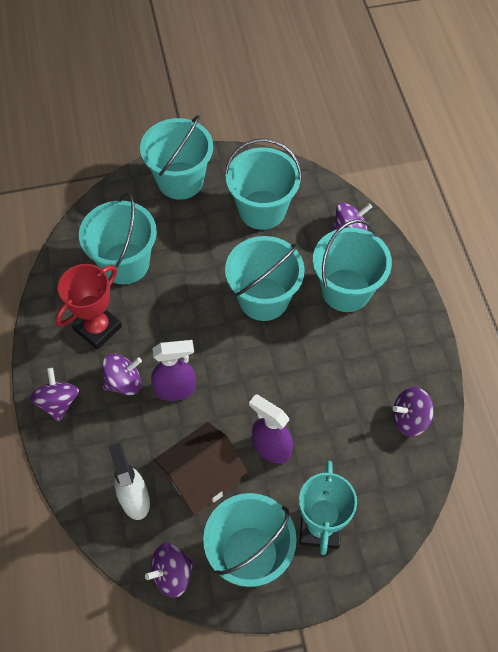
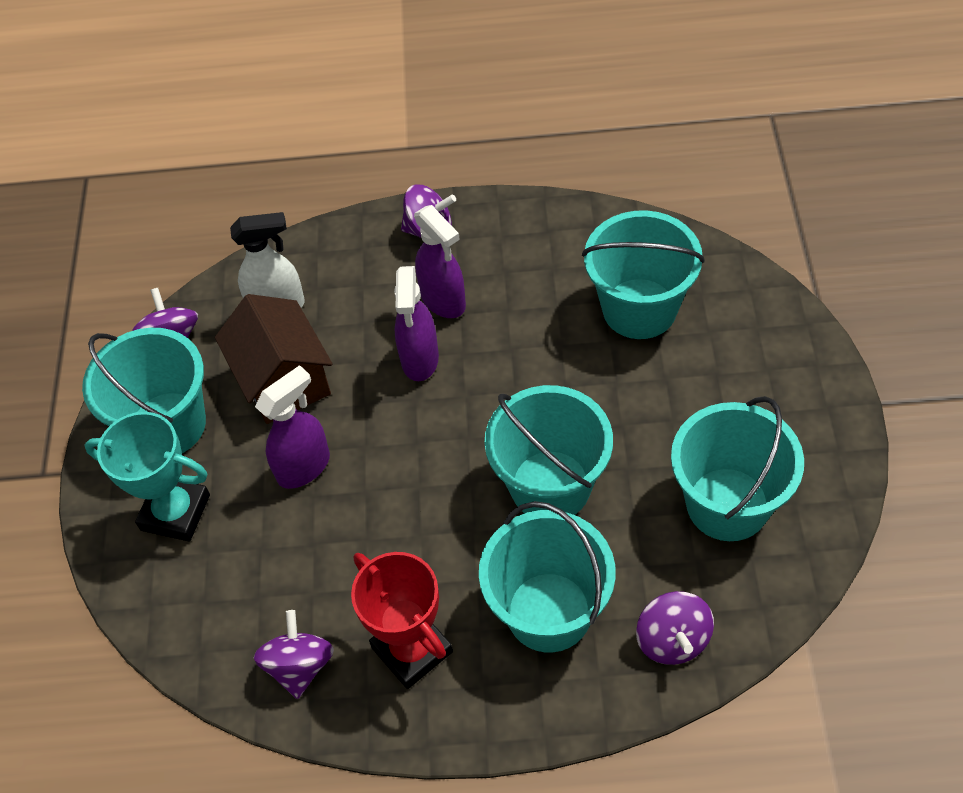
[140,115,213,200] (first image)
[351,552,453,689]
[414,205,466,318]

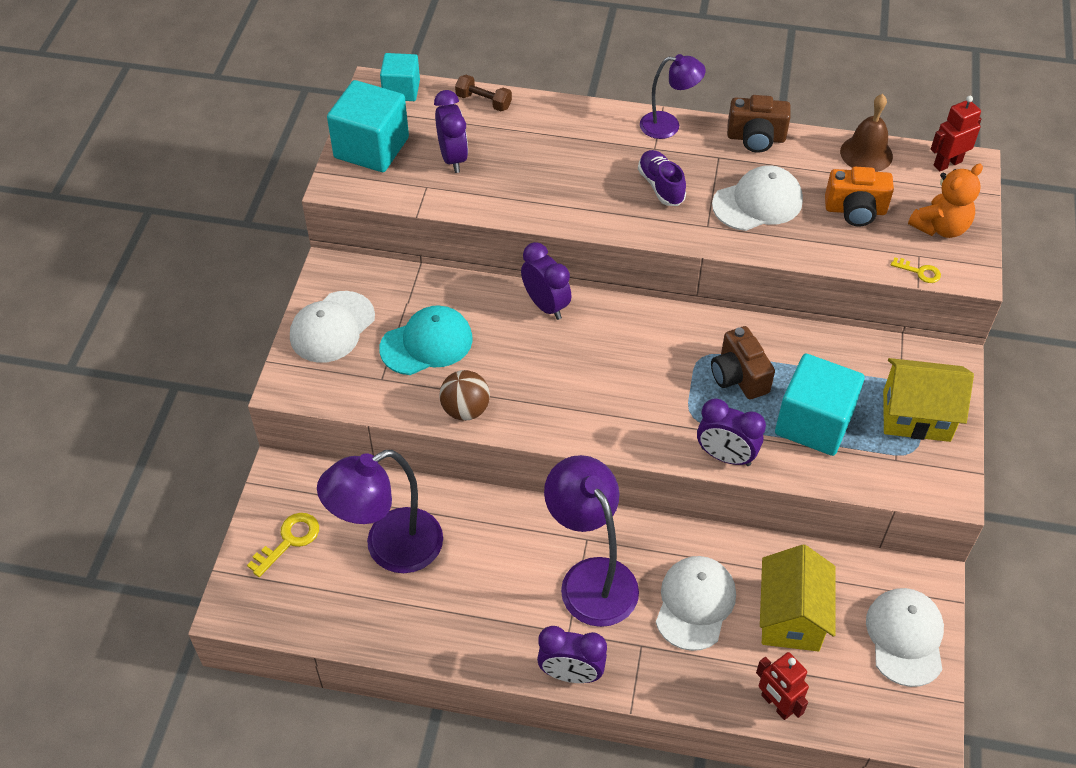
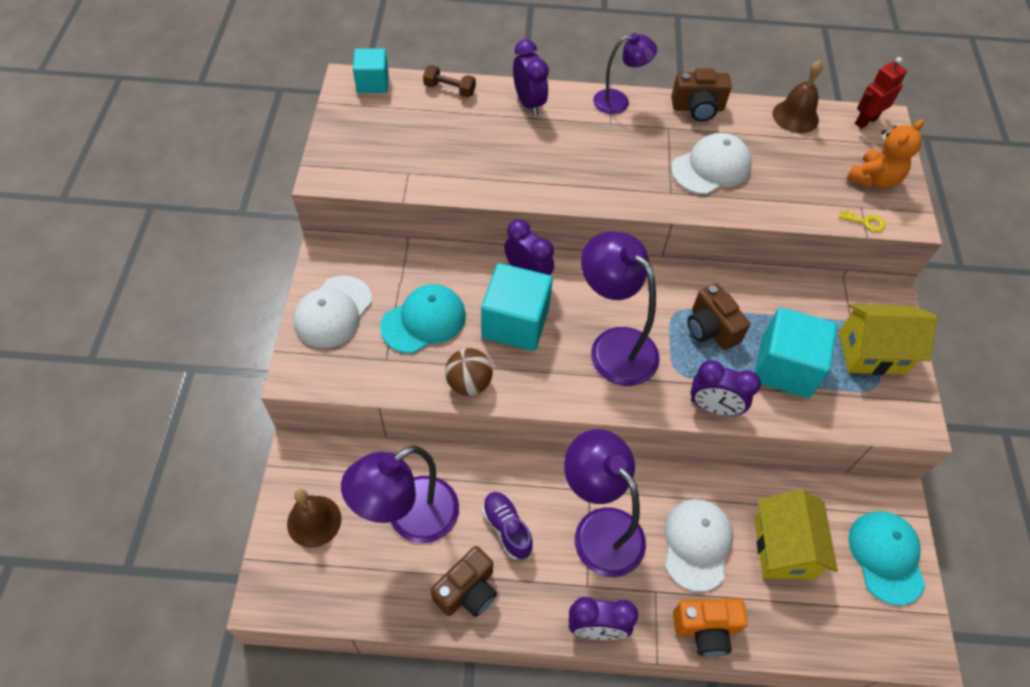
[756,652,809,720] (first image)
[431,546,497,617]
[581,231,660,386]
[481,263,553,351]
[513,39,549,116]
[482,492,533,560]
[673,599,748,656]
[287,489,341,548]
[848,511,925,605]

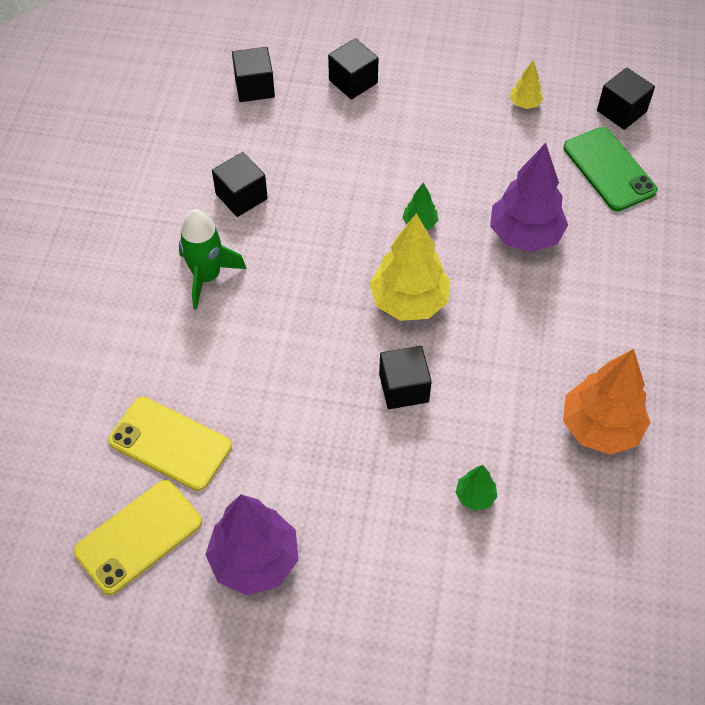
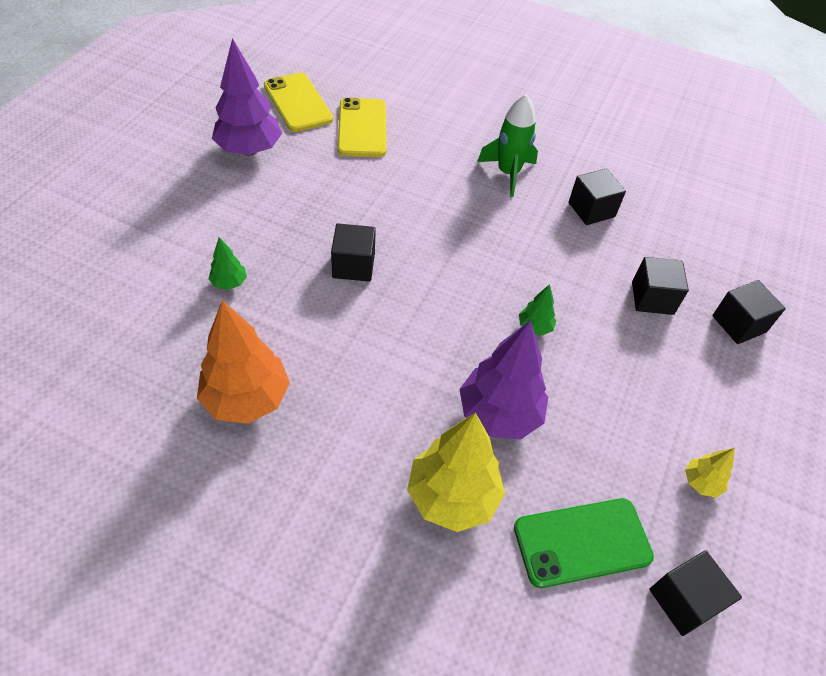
[632,257,689,315]
[407,412,505,532]
[338,97,386,157]

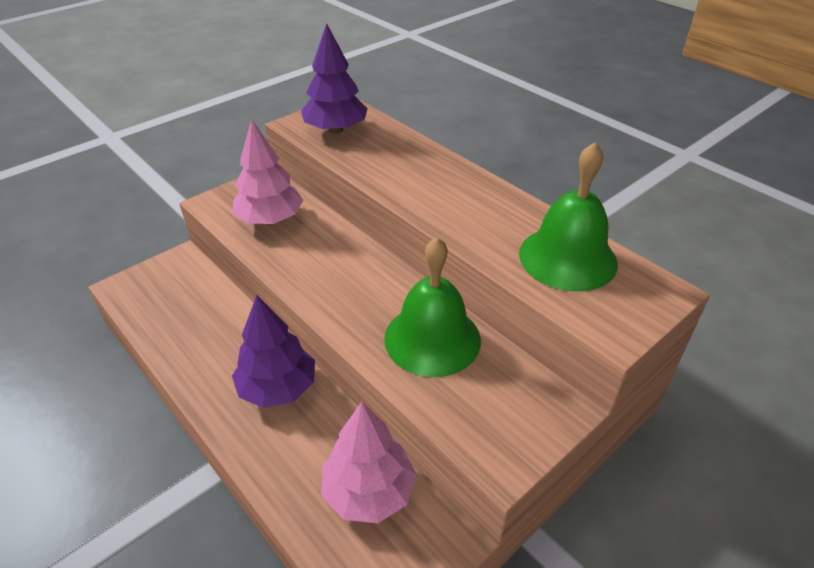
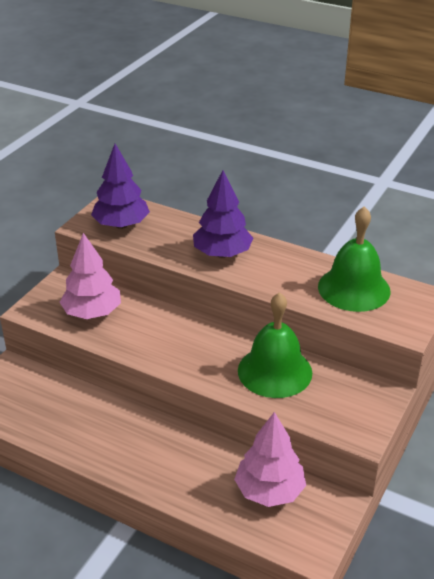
[193,170,253,258]

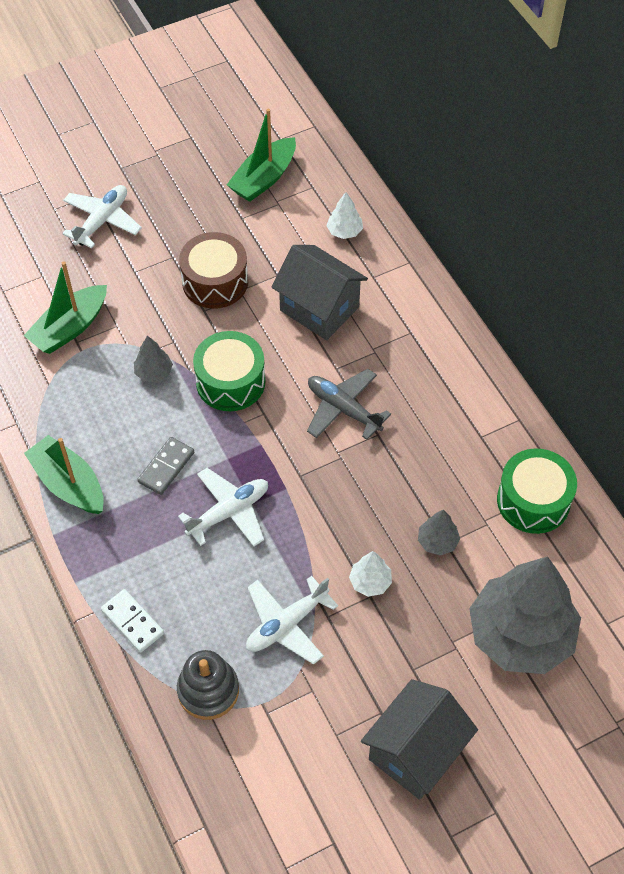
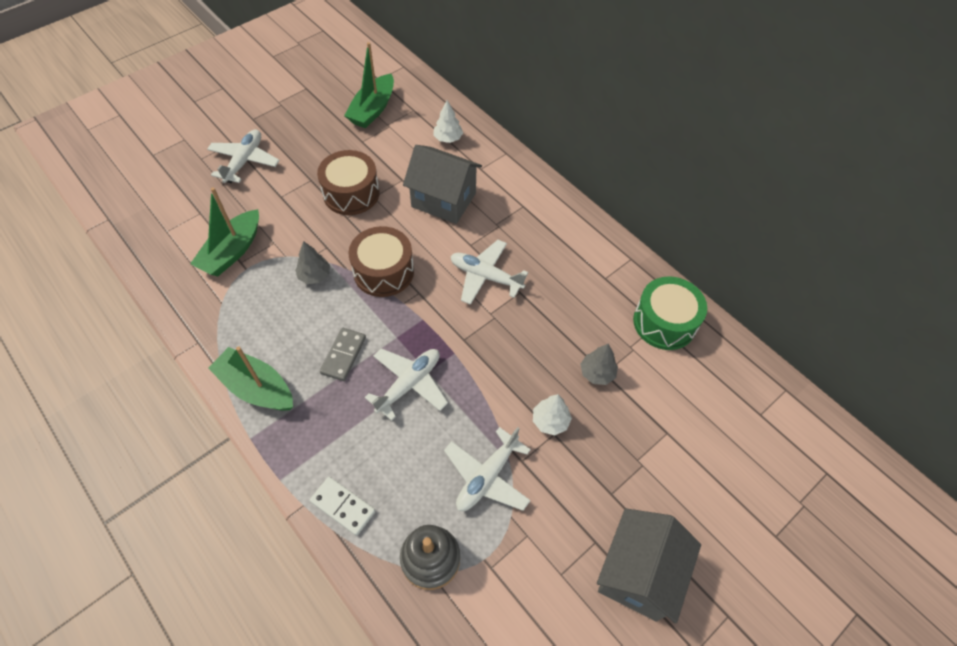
[469,556,581,674] (first image)
[348,226,414,297]
[451,240,528,305]

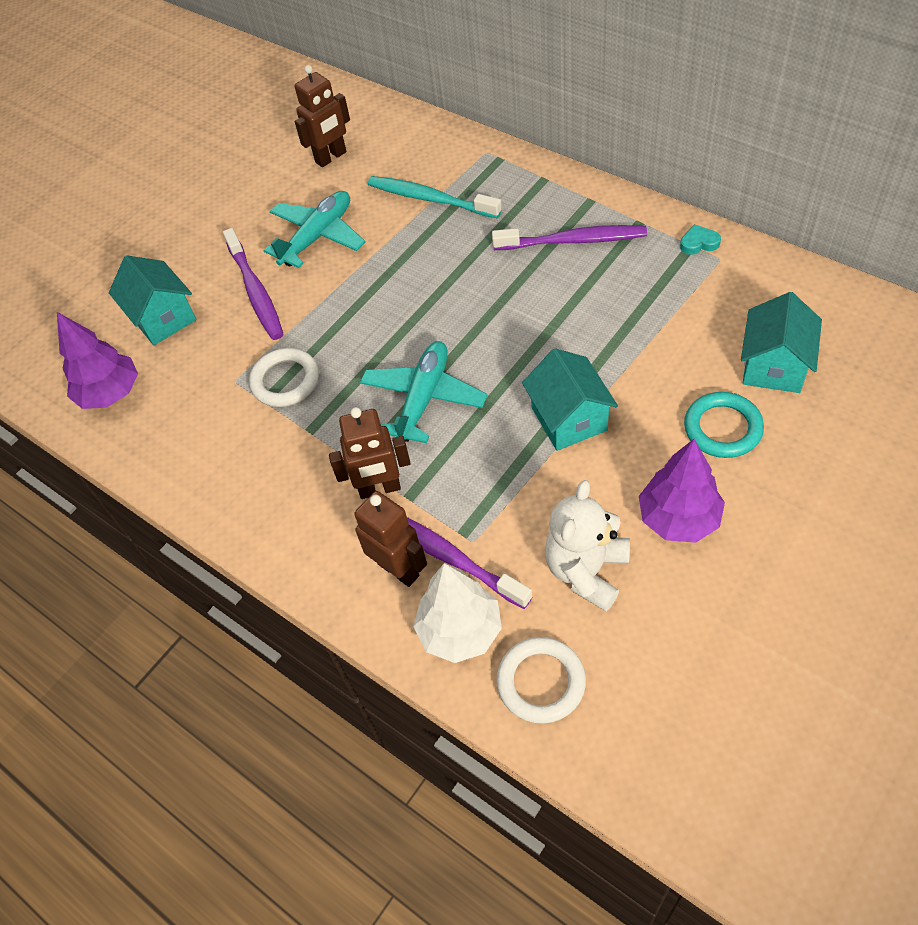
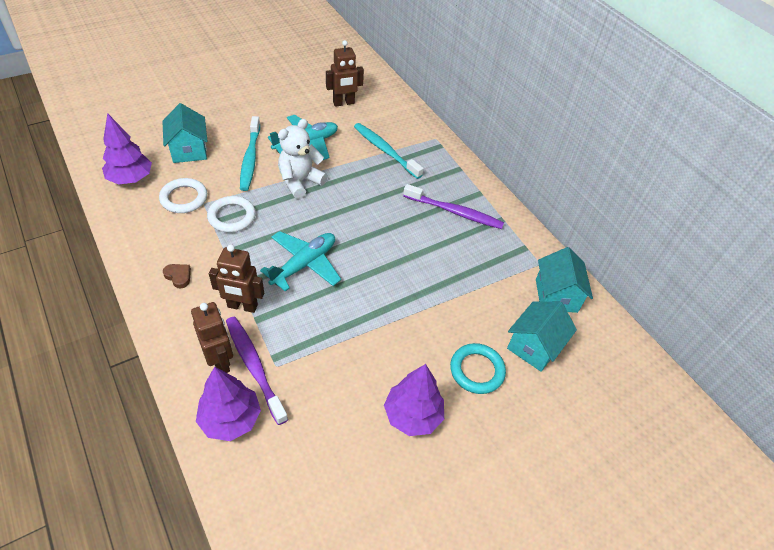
[680,224,721,255] (first image)
[163,264,191,289]
[159,178,207,213]
[536,247,593,313]
[278,119,328,199]
[240,116,260,191]
[196,367,261,441]

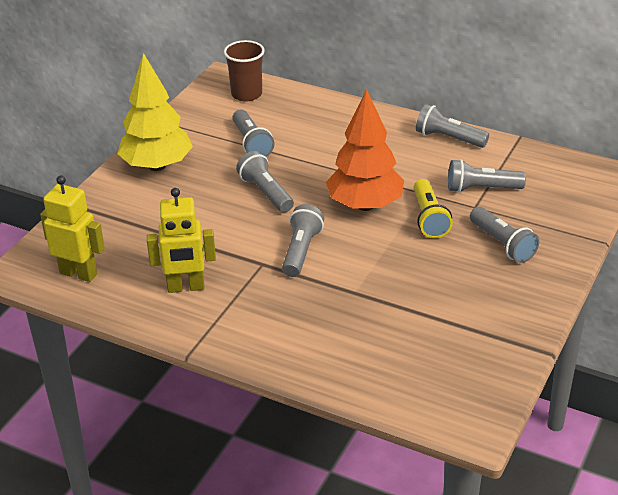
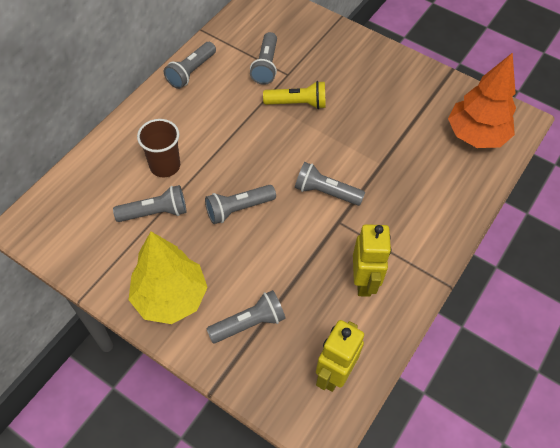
[137,119,180,177]
[448,53,516,148]
[206,290,286,343]

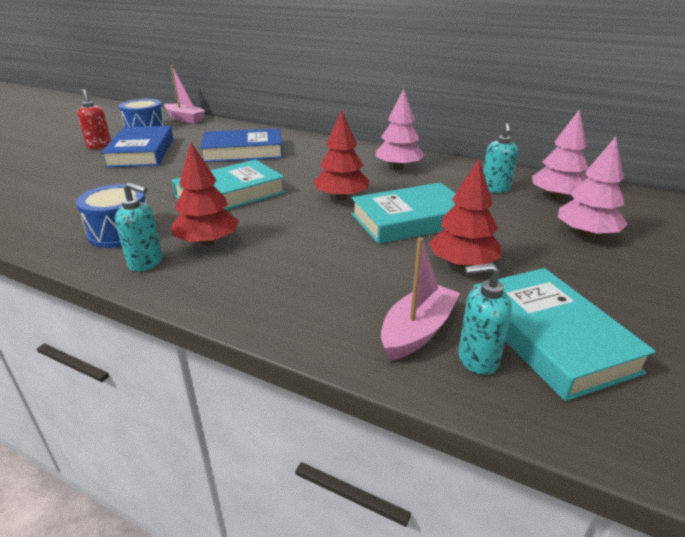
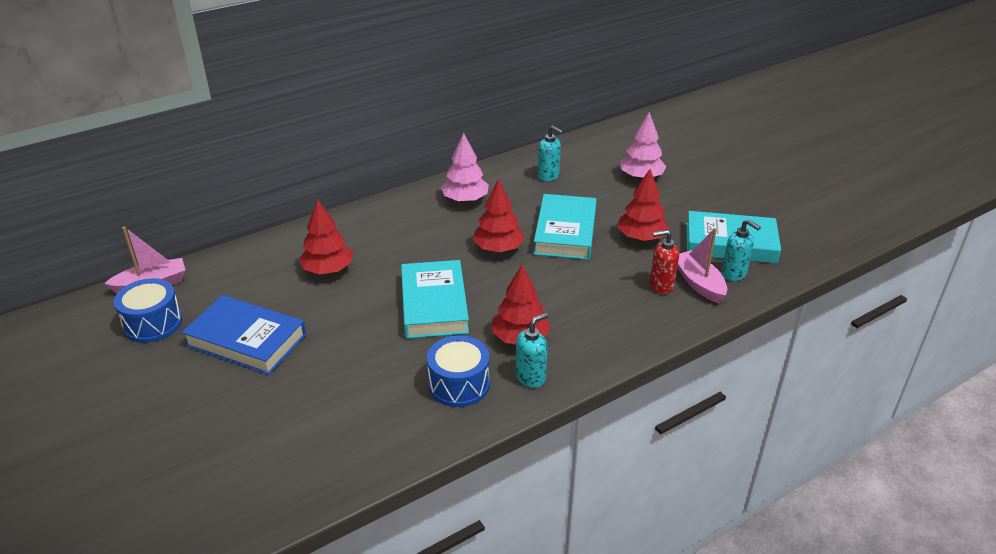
[532,109,588,200] (first image)
[650,230,679,294]
[299,199,353,274]
[721,219,761,281]

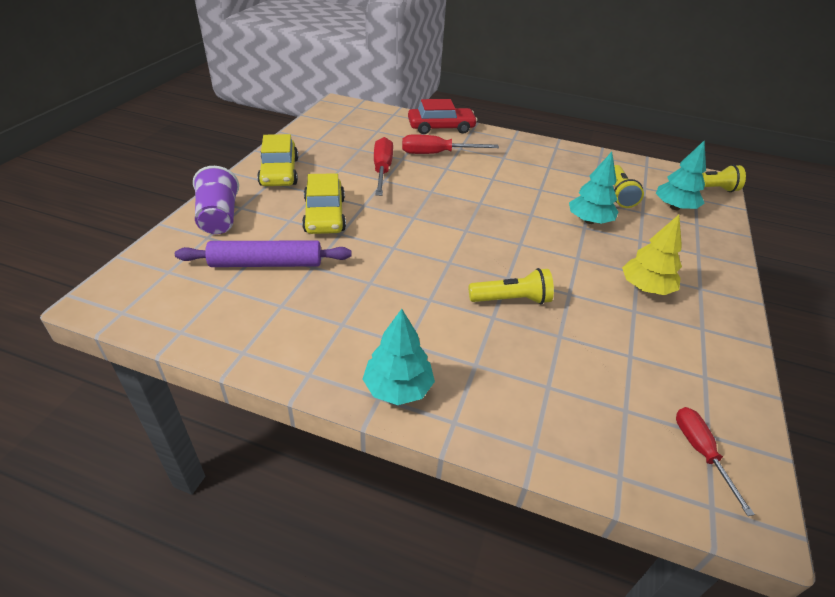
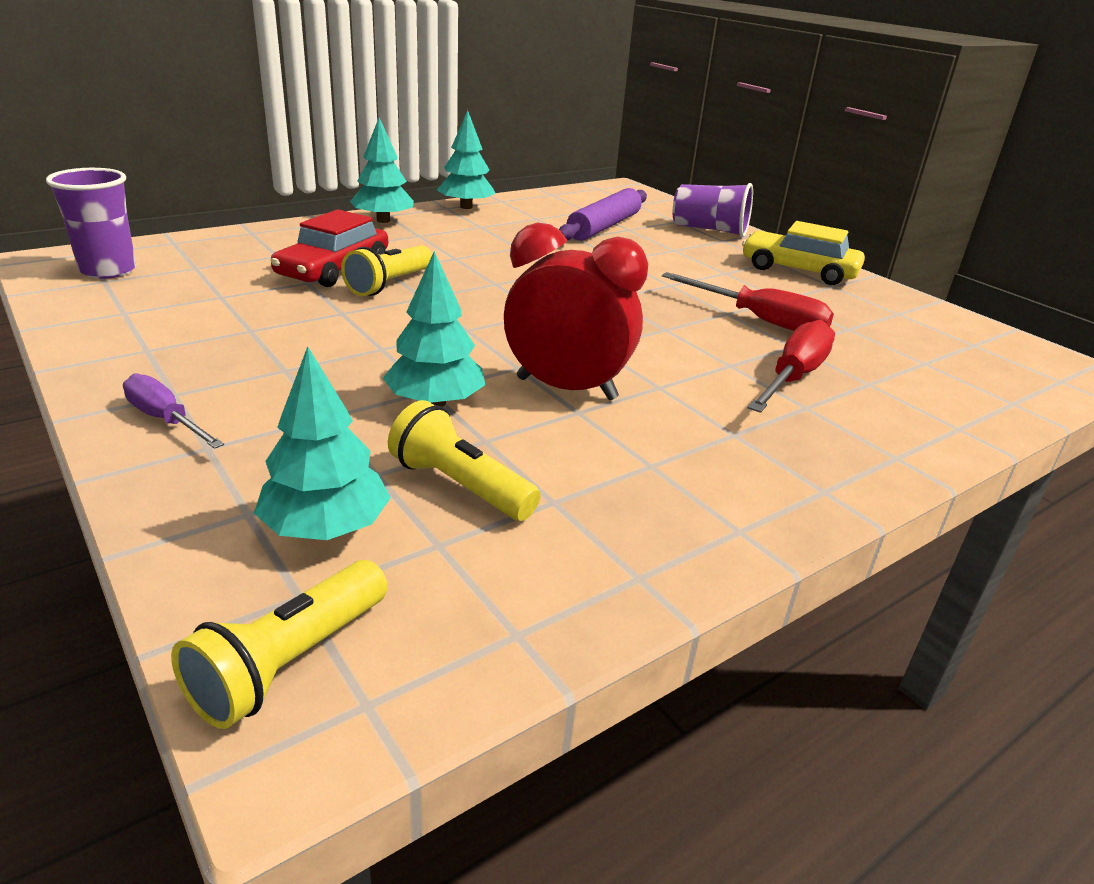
[302,173,346,234] (first image)
[622,215,682,295] (first image)
[123,373,224,449]
[437,110,496,209]
[504,223,648,400]
[271,209,388,287]
[46,168,136,279]

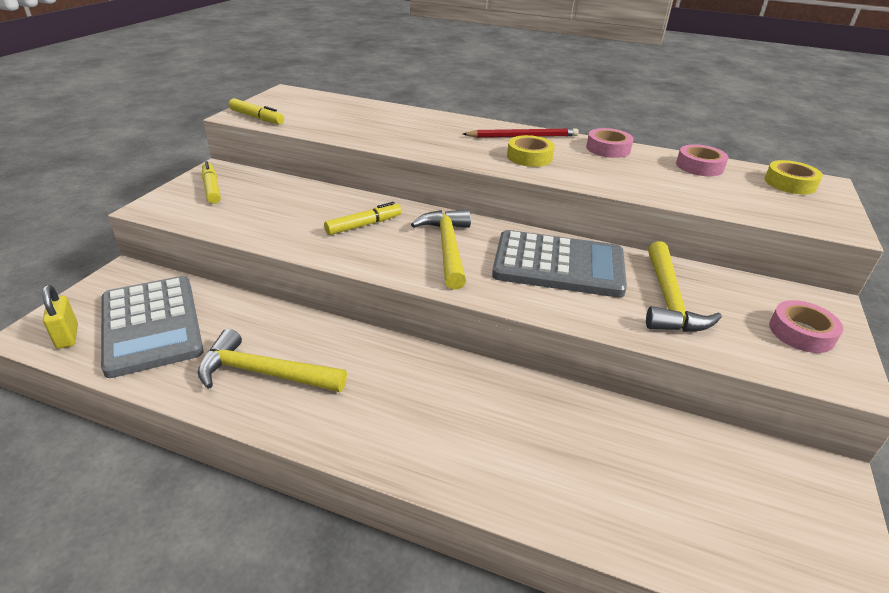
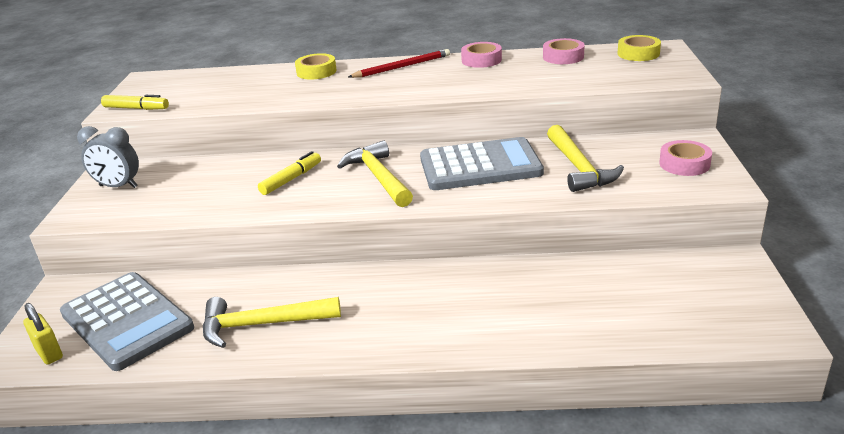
[295,53,337,80]
[77,126,139,188]

